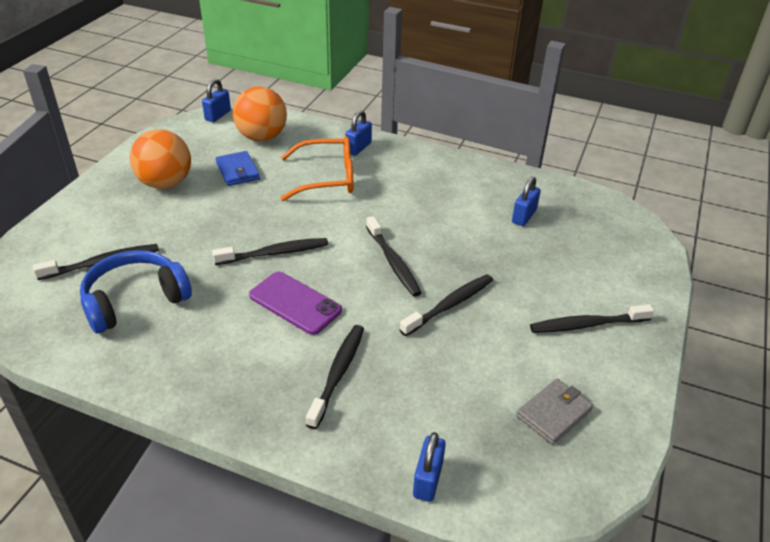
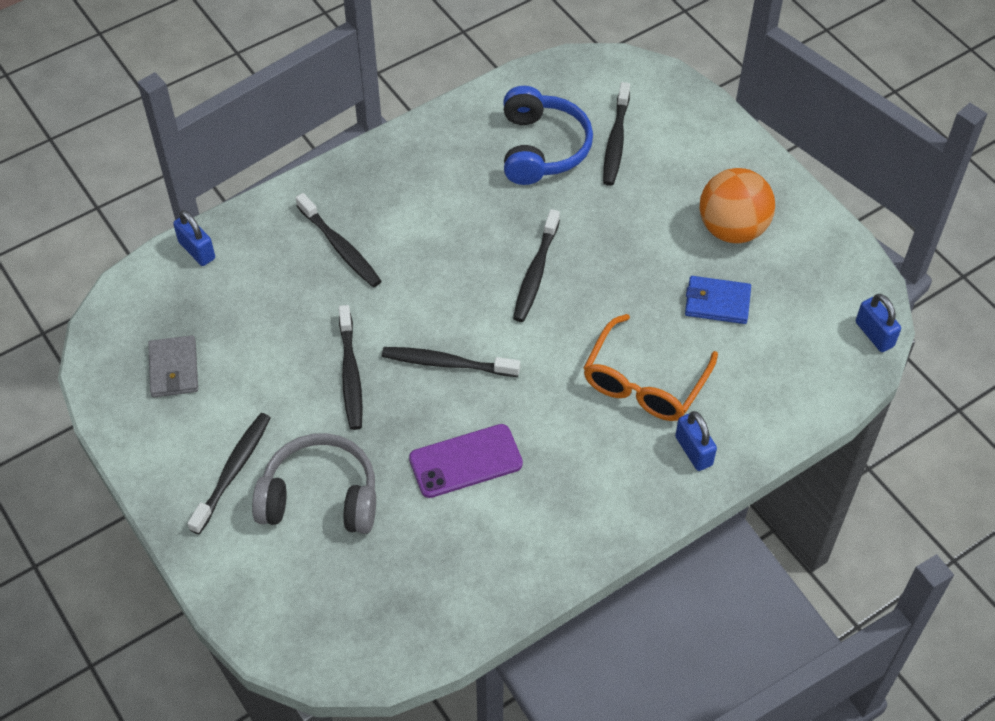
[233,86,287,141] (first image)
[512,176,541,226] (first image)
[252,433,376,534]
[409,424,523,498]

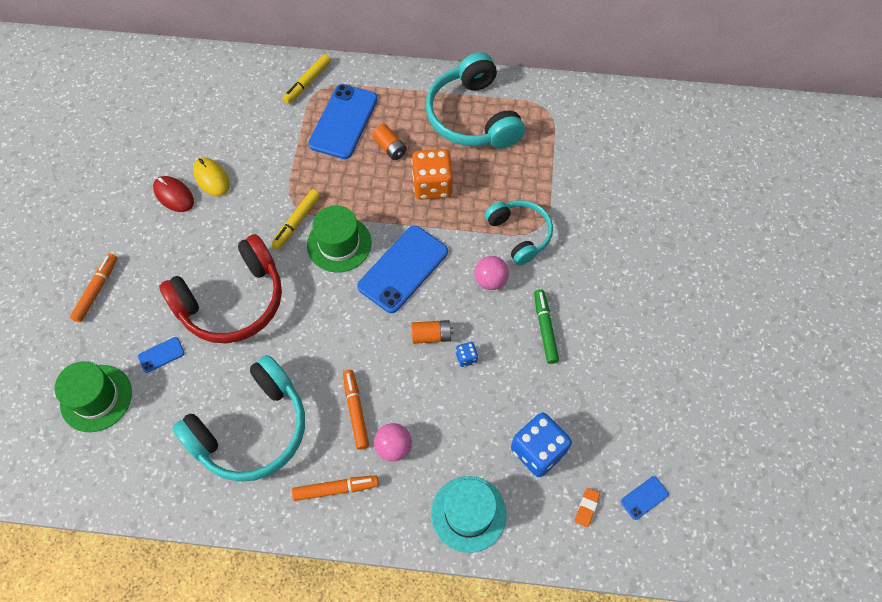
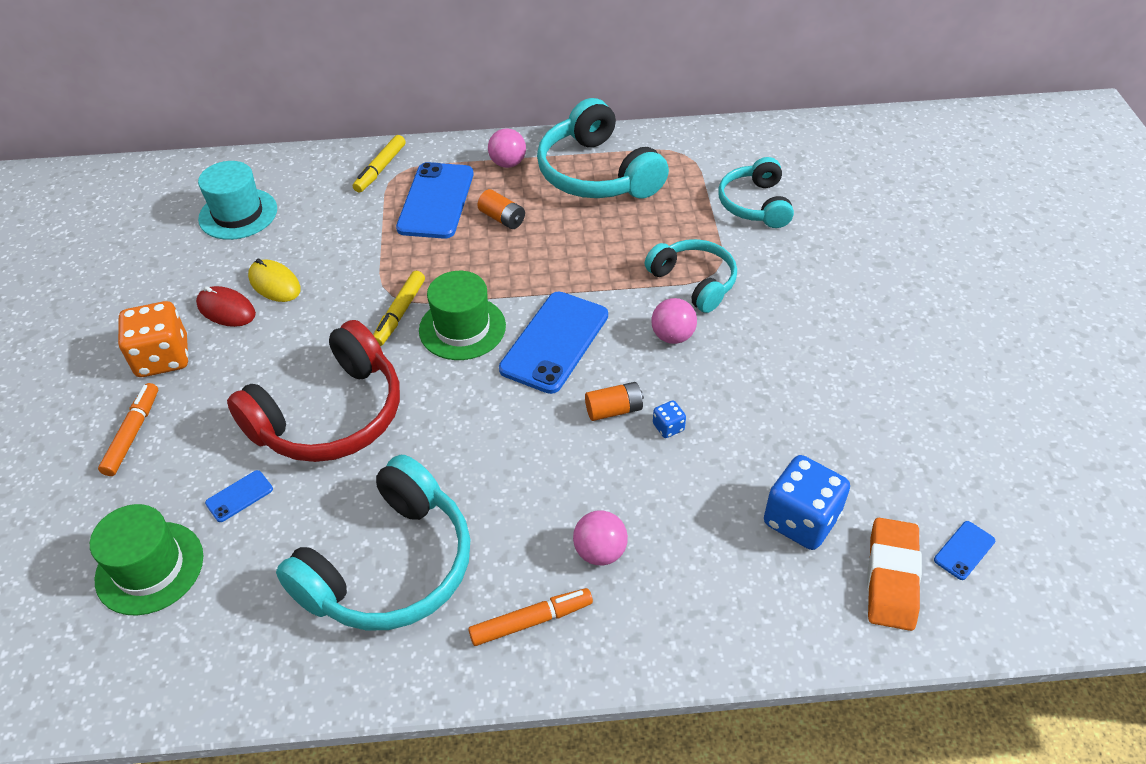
[343,370,369,450] (first image)
[534,289,559,364] (first image)
[488,128,526,168]
[718,157,794,228]
[118,301,189,377]
[198,161,277,240]
[867,518,922,631]

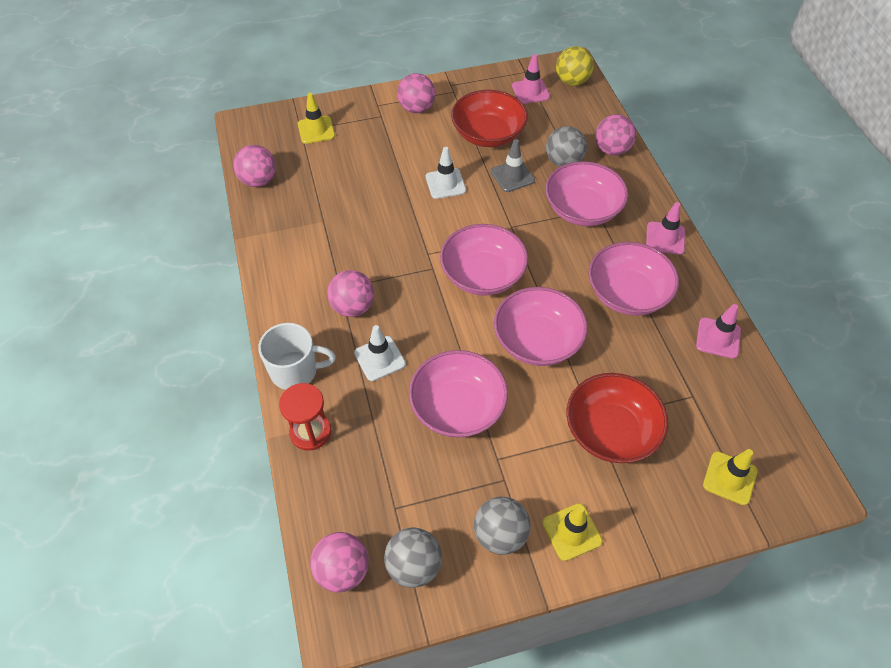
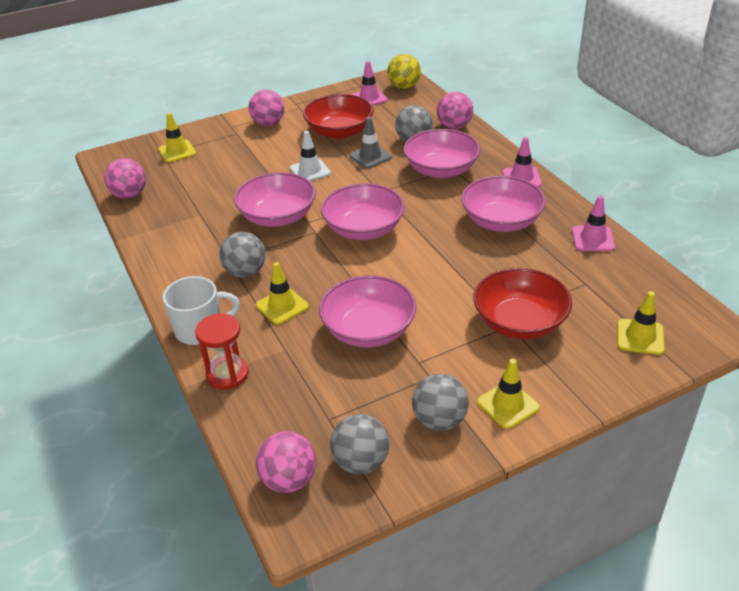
[234,172,316,227]
[219,232,266,278]
[256,262,309,325]

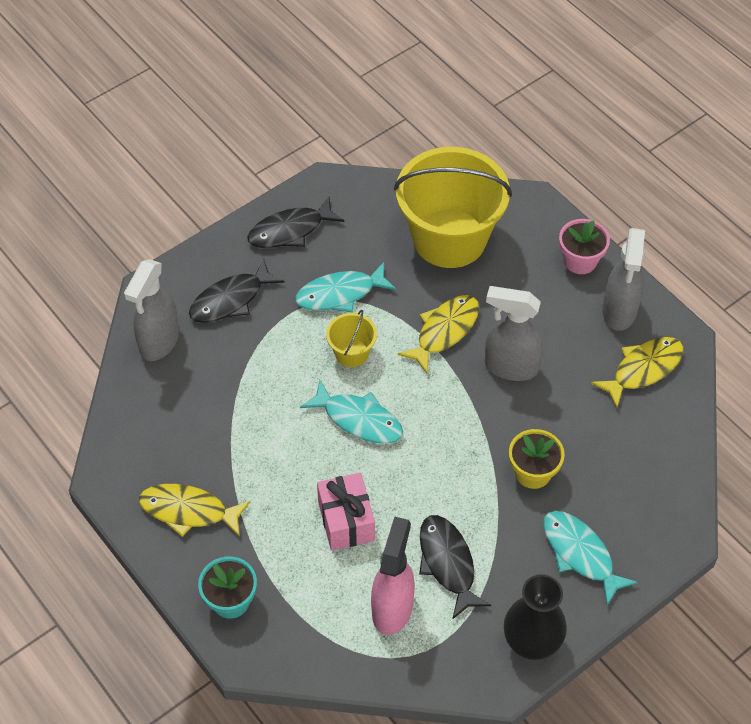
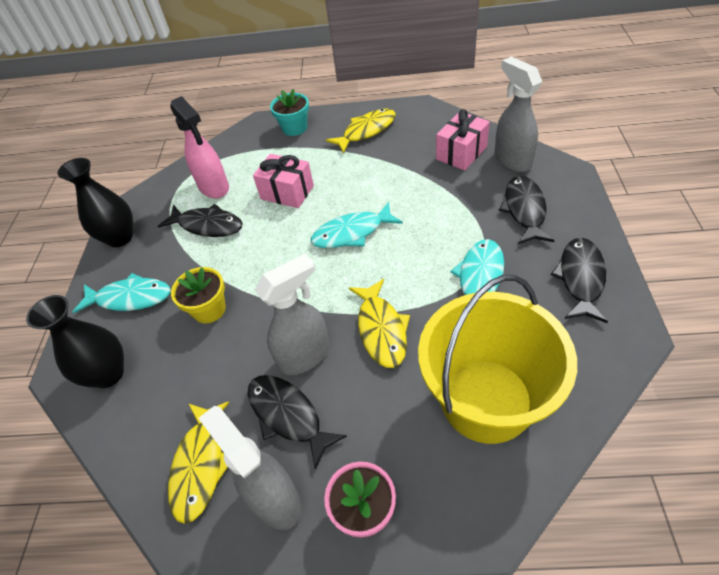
[326,309,377,367] (first image)
[26,295,124,388]
[248,375,347,470]
[436,109,490,170]

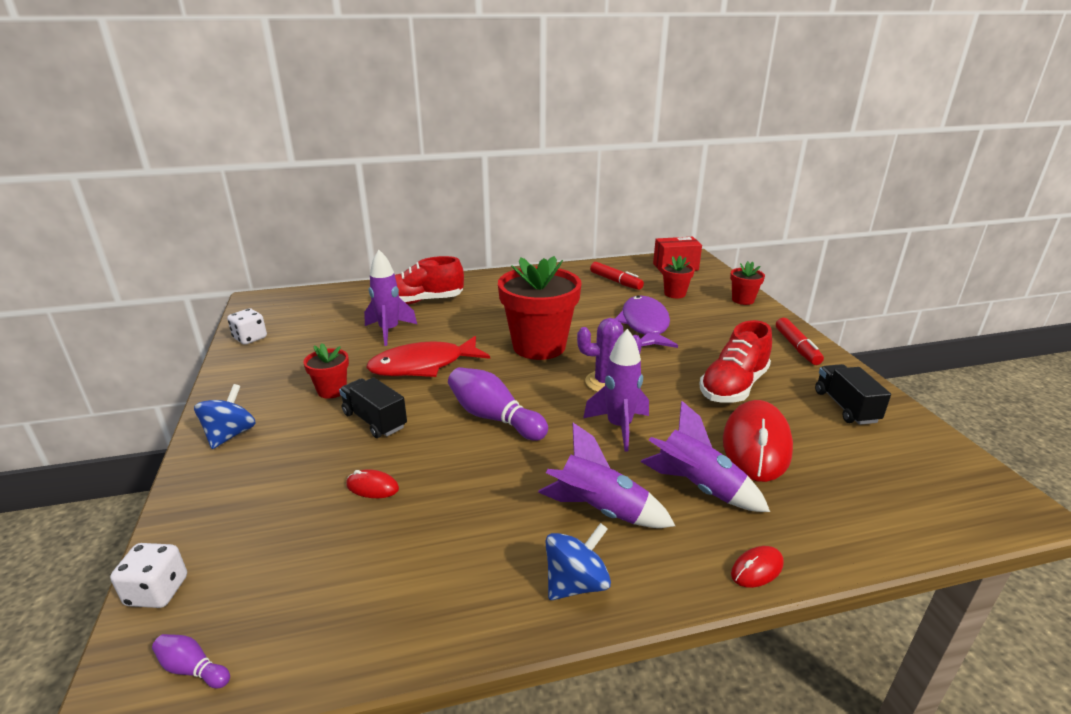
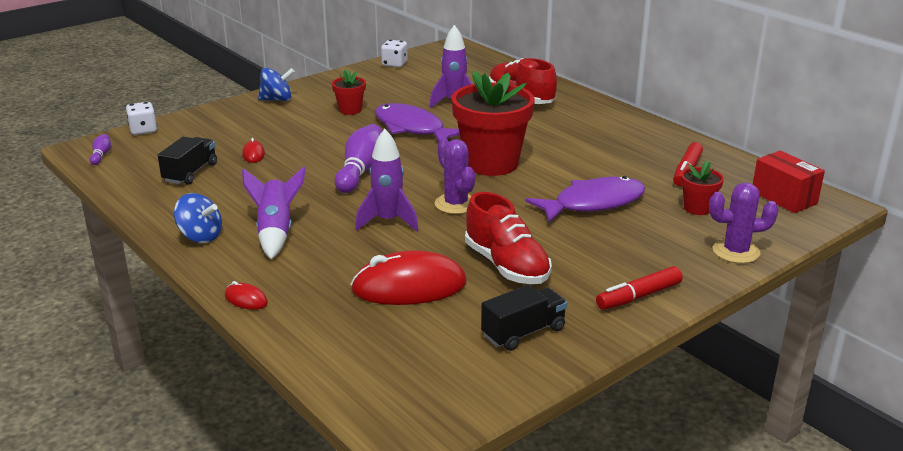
[640,401,770,512] (first image)
[158,137,217,185]
[709,183,779,264]
[375,103,460,142]
[465,192,552,284]

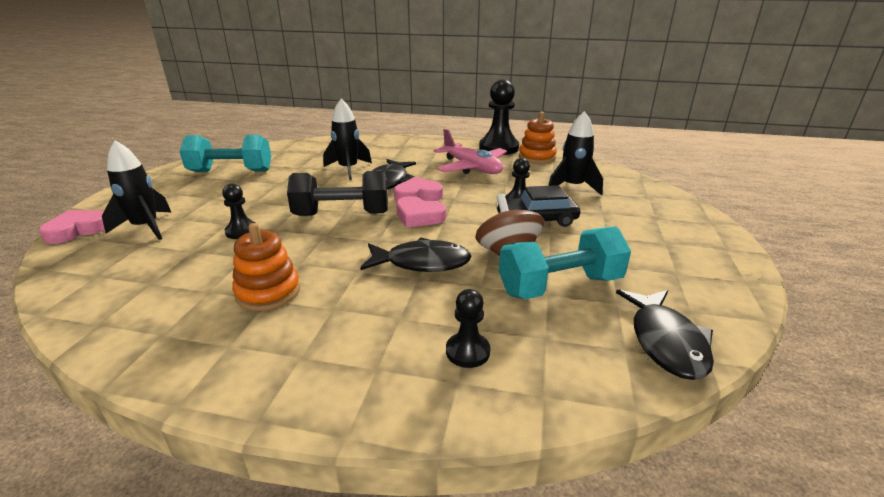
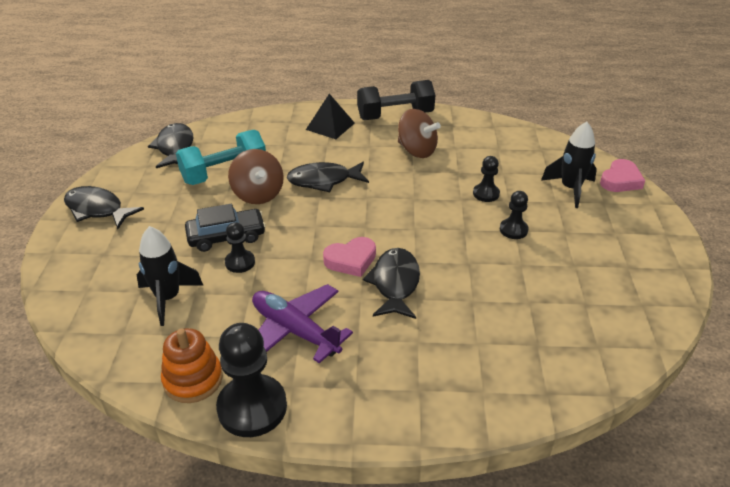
[180,135,271,172] (first image)
[323,99,372,180] (first image)
[396,196,446,227] (first image)
[64,186,144,229]
[306,94,355,139]
[357,80,435,120]
[500,191,529,239]
[398,109,441,158]
[252,284,353,363]

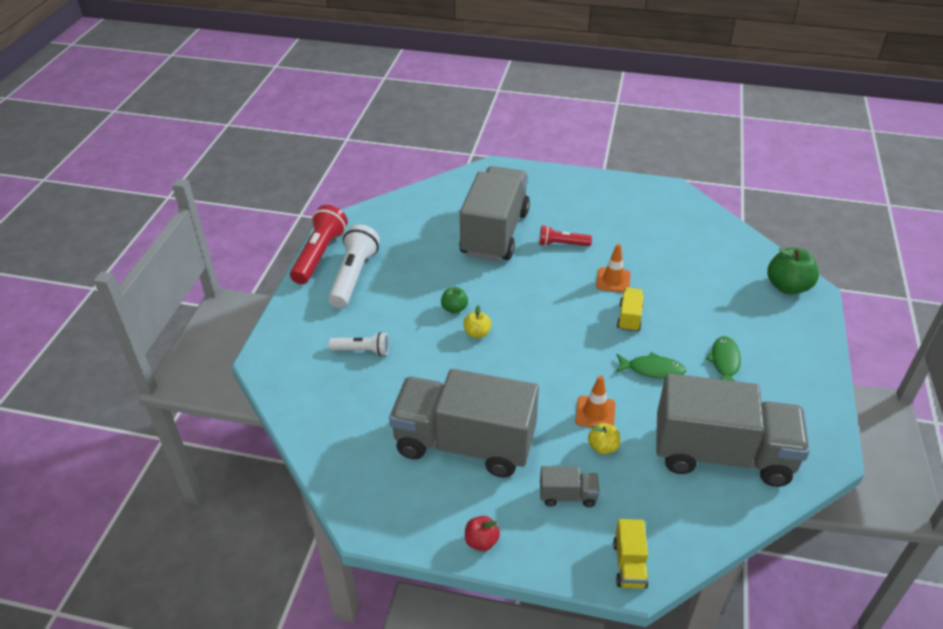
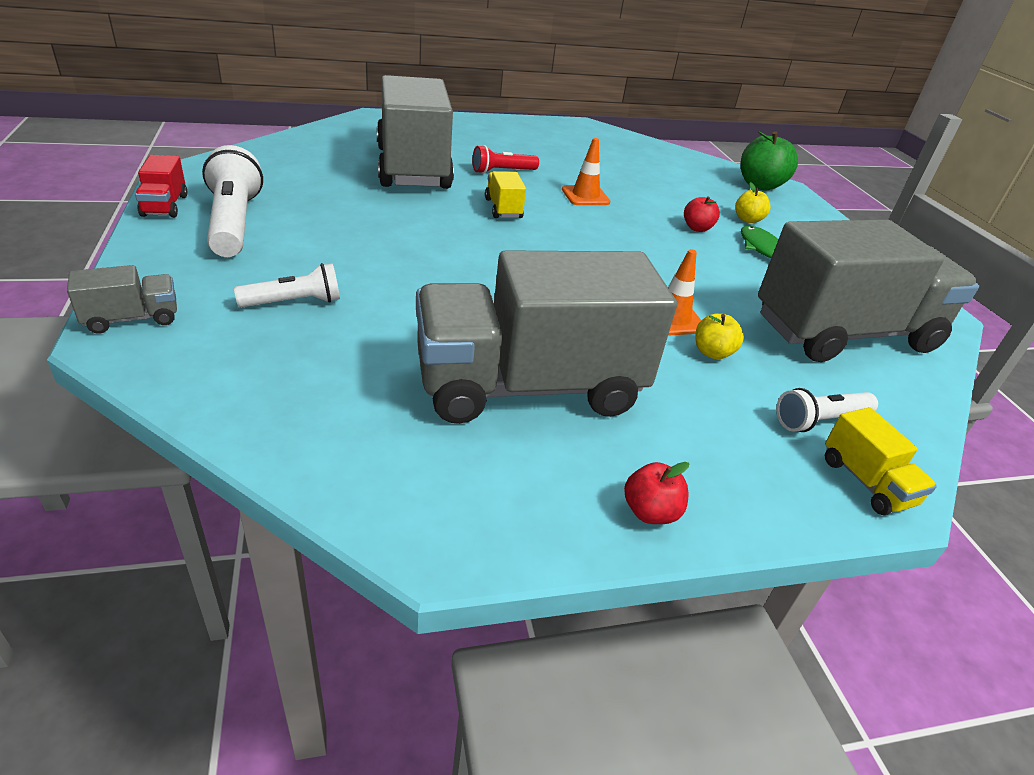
[441,287,468,314] (first image)
[616,352,686,379] (first image)
[684,196,720,232]
[776,388,878,432]
[735,182,771,223]
[67,265,177,334]
[485,171,526,218]
[135,155,188,218]

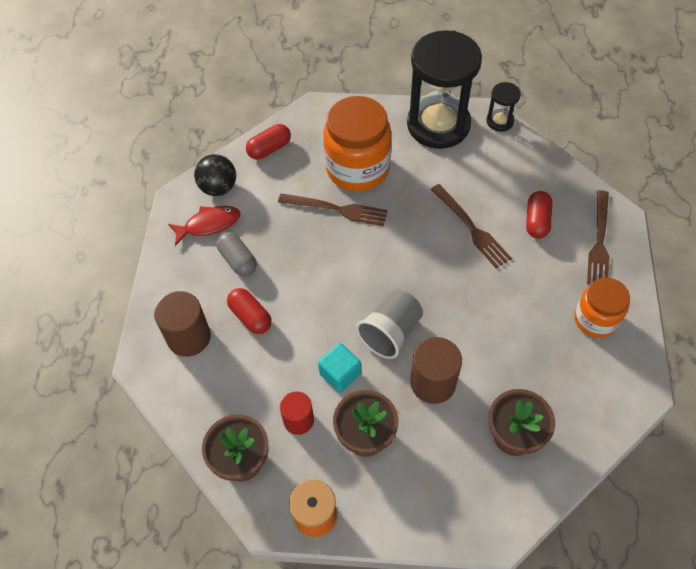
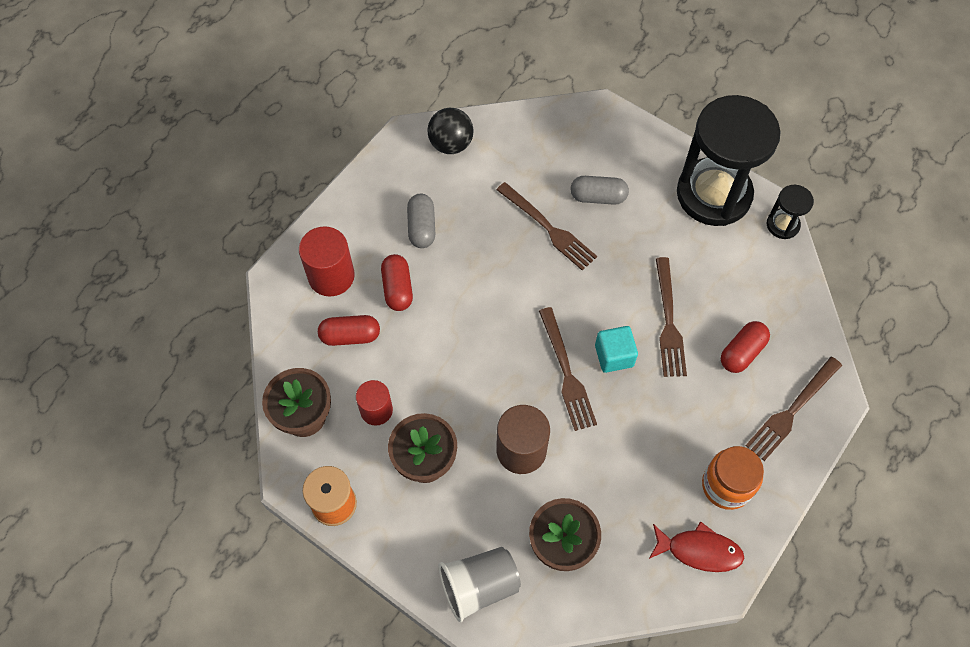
[539,307,597,431]
[649,521,744,572]
[318,315,380,346]
[595,326,638,373]
[438,547,521,622]
[570,176,629,205]
[299,226,355,296]

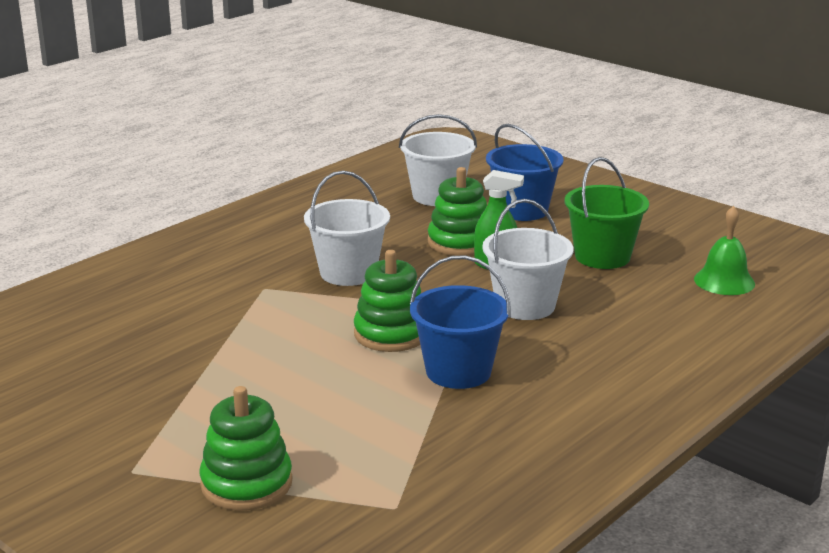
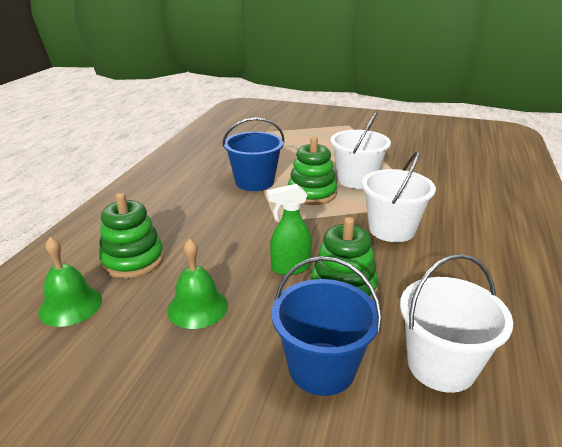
[99,193,164,278]
[331,112,391,189]
[167,239,228,329]

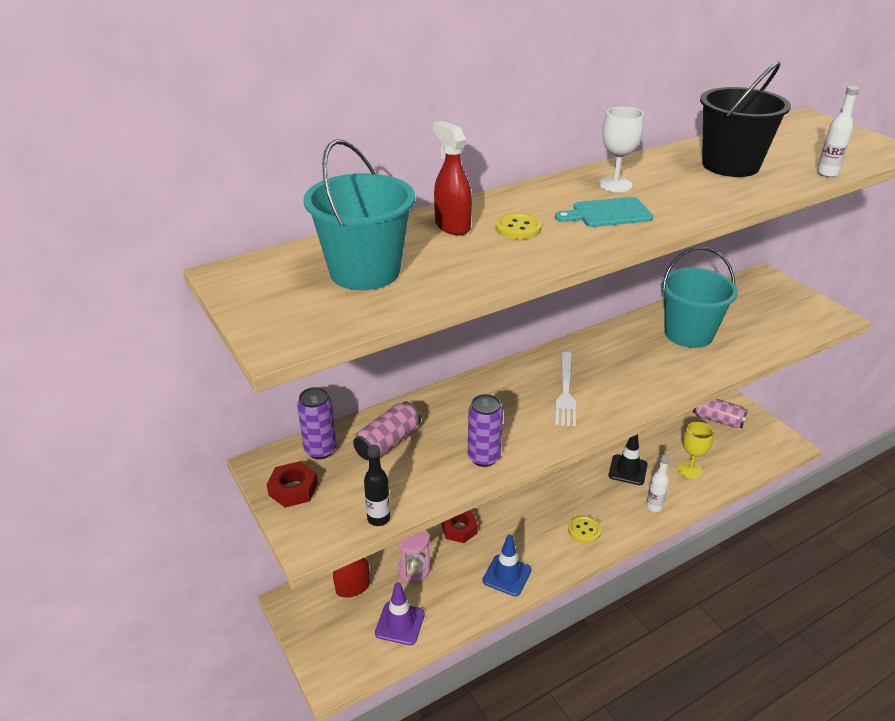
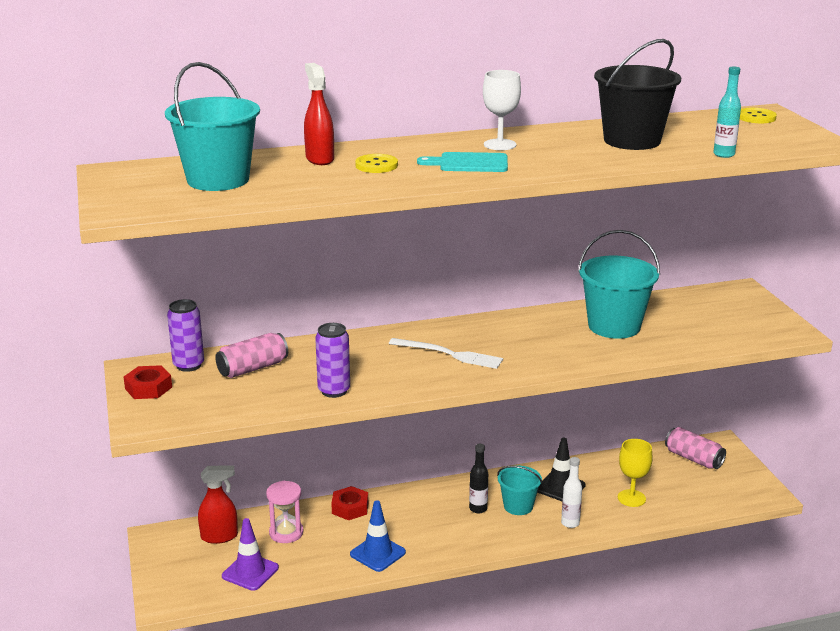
[497,466,542,515]
[469,444,488,513]
[740,108,777,123]
[713,66,741,158]
[389,338,503,369]

